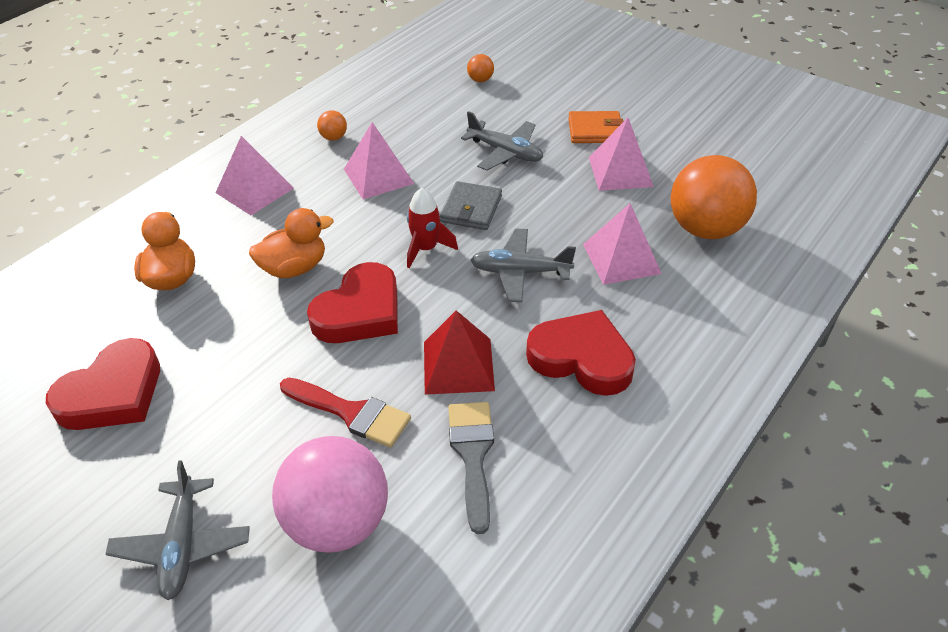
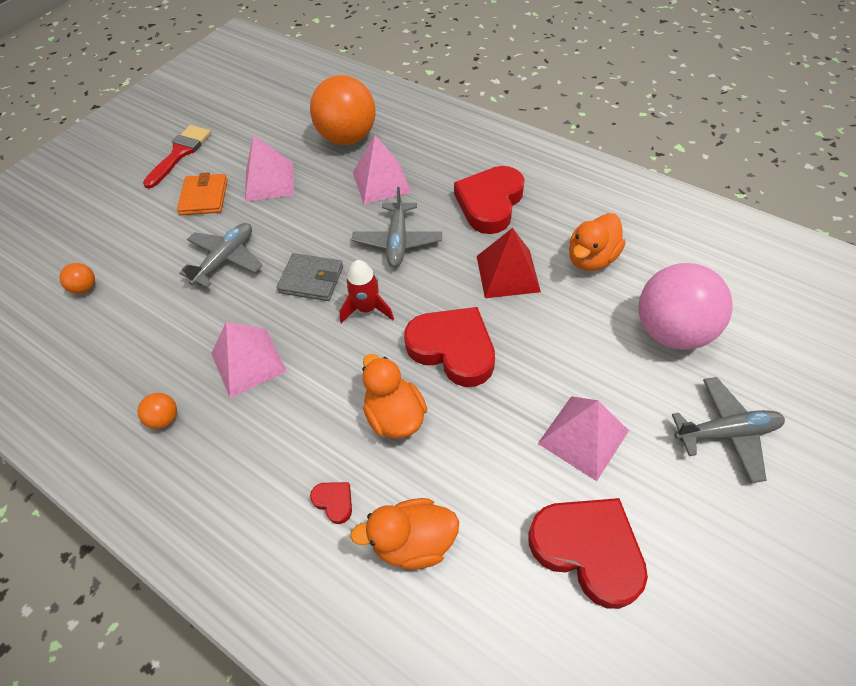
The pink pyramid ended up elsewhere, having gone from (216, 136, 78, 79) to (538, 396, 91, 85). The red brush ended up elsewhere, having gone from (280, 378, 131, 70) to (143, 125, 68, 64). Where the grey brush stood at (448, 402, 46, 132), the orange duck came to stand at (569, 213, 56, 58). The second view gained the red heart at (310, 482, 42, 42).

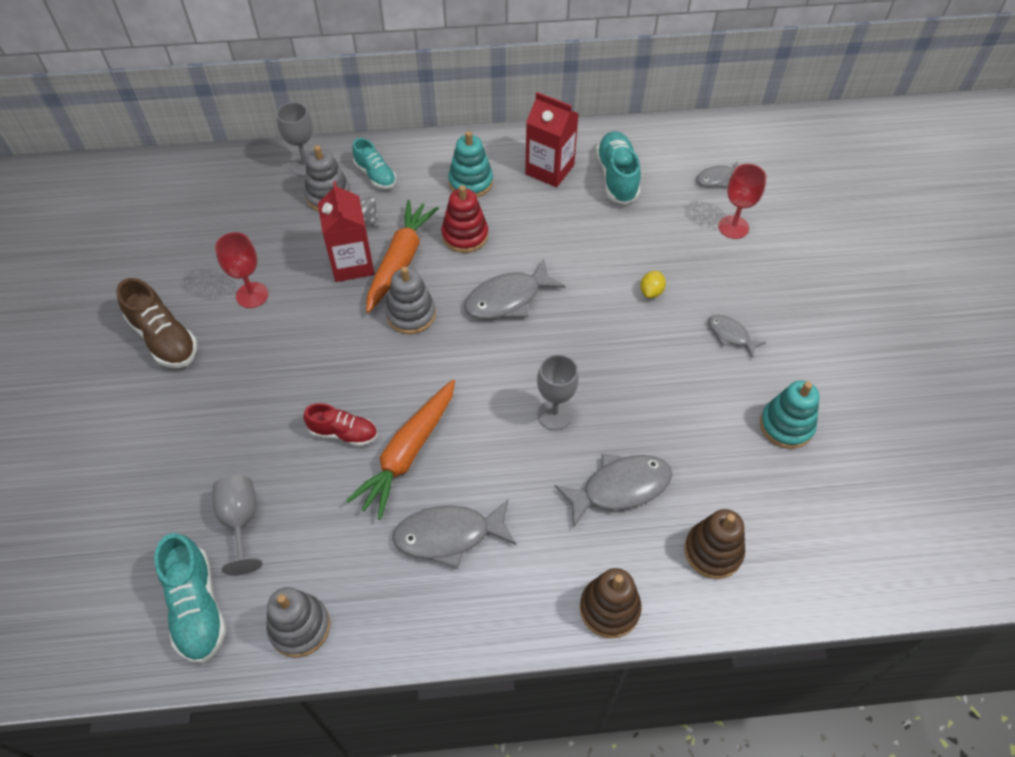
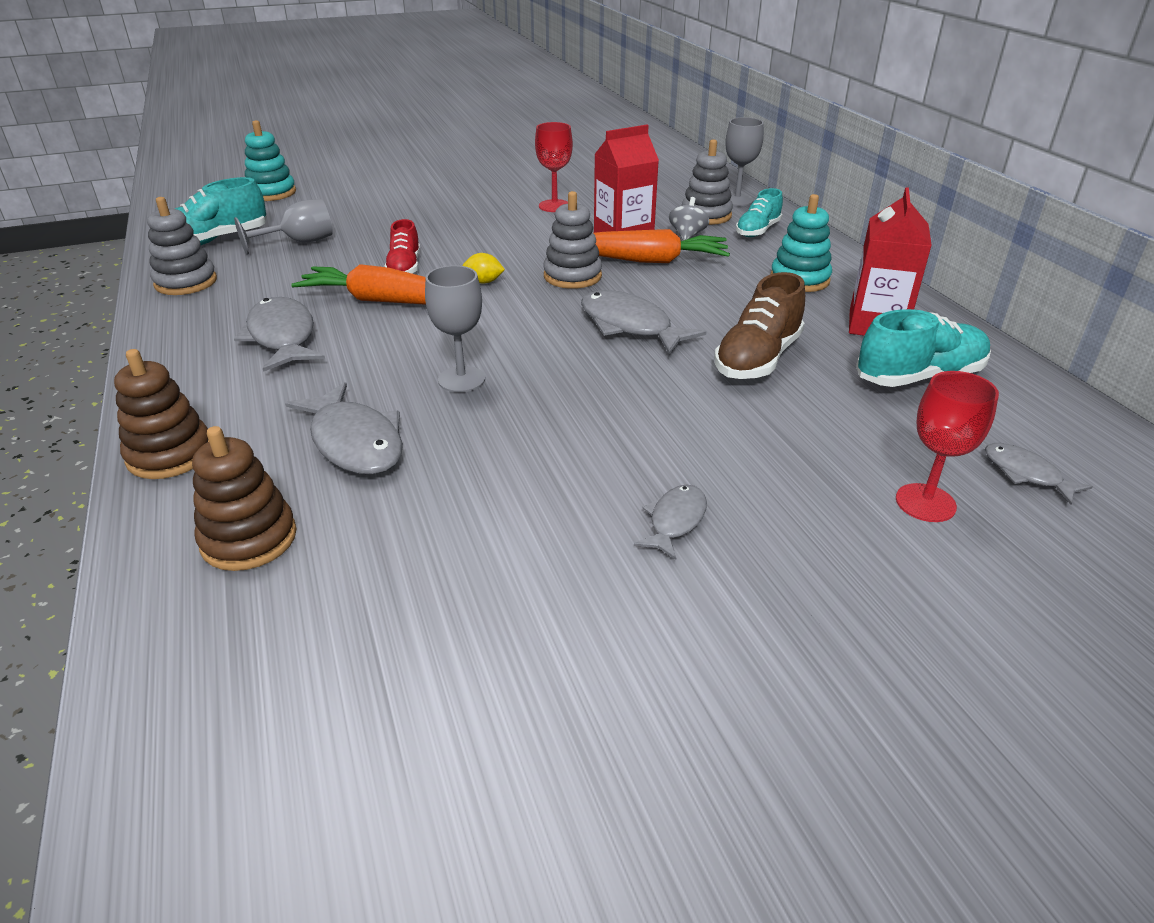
The second view lost the red stacking toy at (441, 185, 47, 68). The yellow lemon ended up elsewhere, having gone from (640, 271, 26, 27) to (463, 253, 42, 30). The brown shoe ended up elsewhere, having gone from (116, 278, 81, 90) to (714, 272, 91, 107). The turquoise stacking toy ended up elsewhere, having gone from (760, 381, 59, 68) to (245, 120, 51, 81).

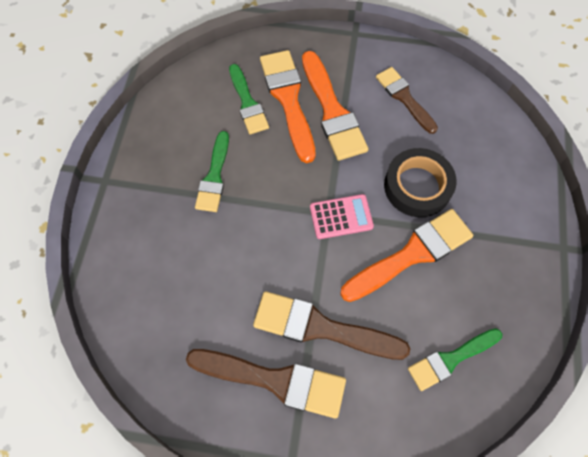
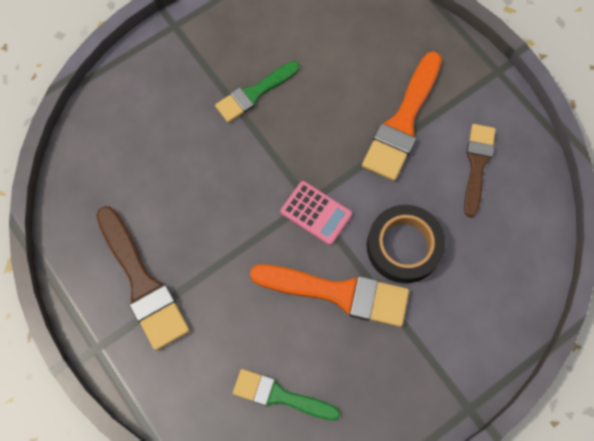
The second view lost the orange brush at (260, 50, 55, 113). The second view lost the green brush at (229, 64, 40, 70). The second view lost the brown brush at (253, 291, 157, 69).

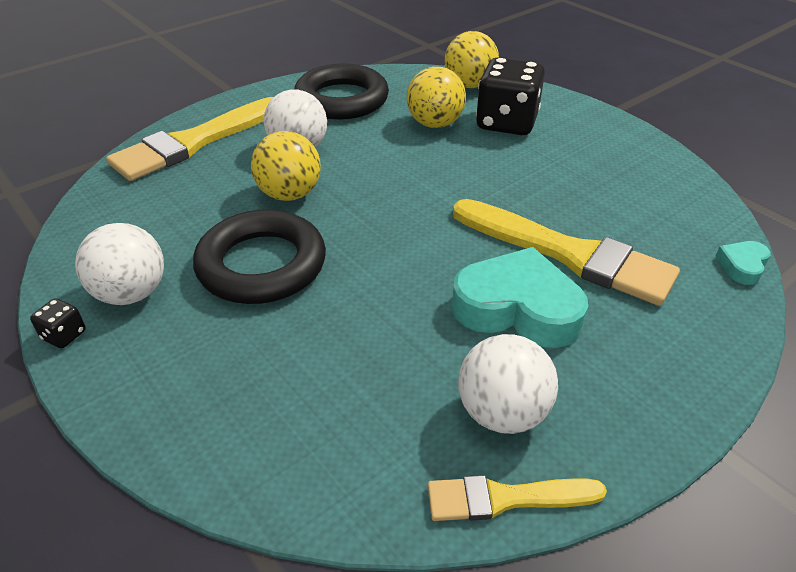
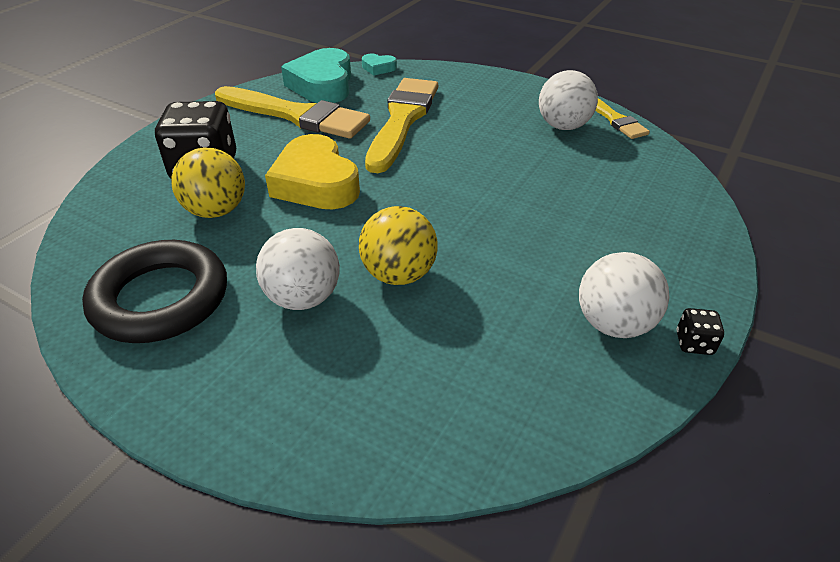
The second view lost the yellow ball at (445, 31, 54, 57). The yellow brush ended up elsewhere, having gone from (106, 97, 168, 84) to (215, 86, 155, 53). The second view lost the black ring at (193, 210, 133, 94). The turquoise heart ended up elsewhere, having gone from (452, 247, 136, 101) to (281, 48, 70, 55). The second view gained the yellow heart at (265, 134, 95, 75).

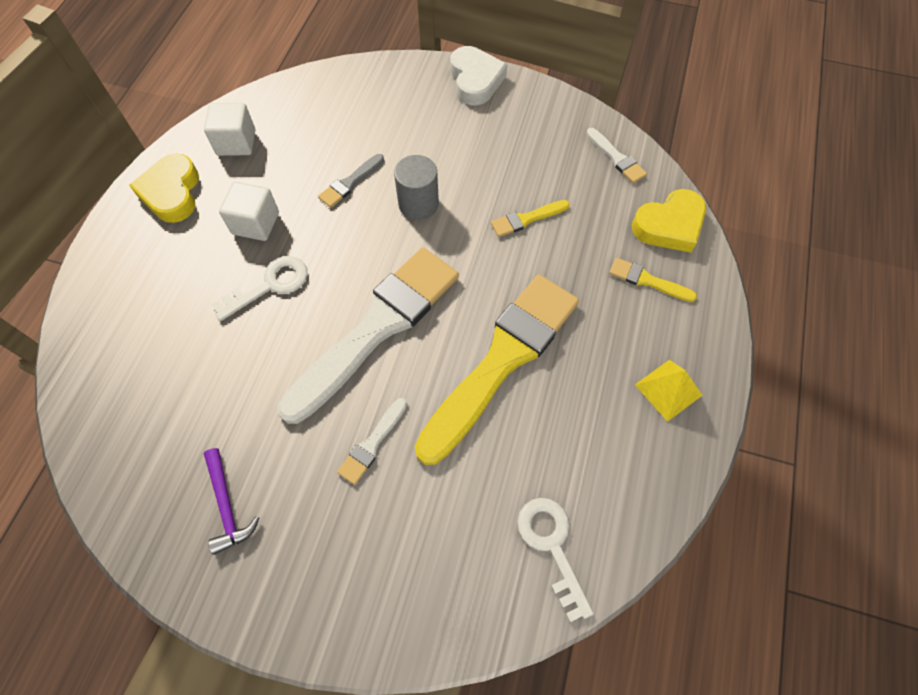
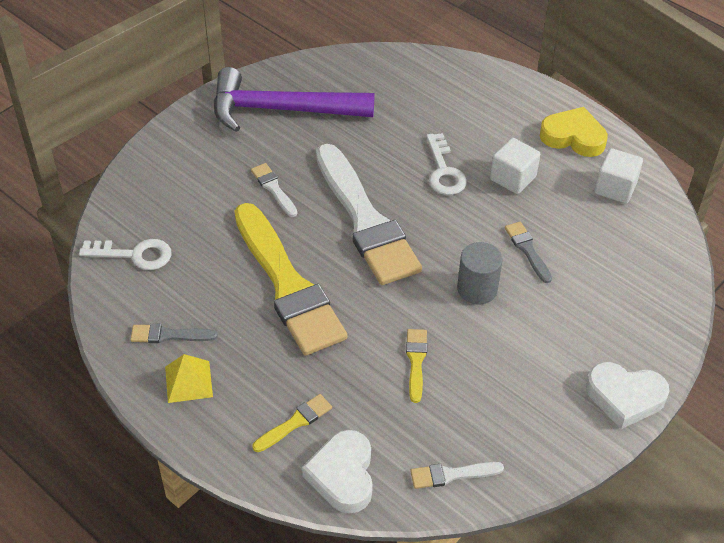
What was the yellow heart at (632, 189, 74, 64) turned into the white heart at (302, 430, 71, 83). The size of the purple hammer at (204, 448, 55, 107) changed by a factor of 2.25. The second view gained the grey brush at (130, 324, 88, 19).

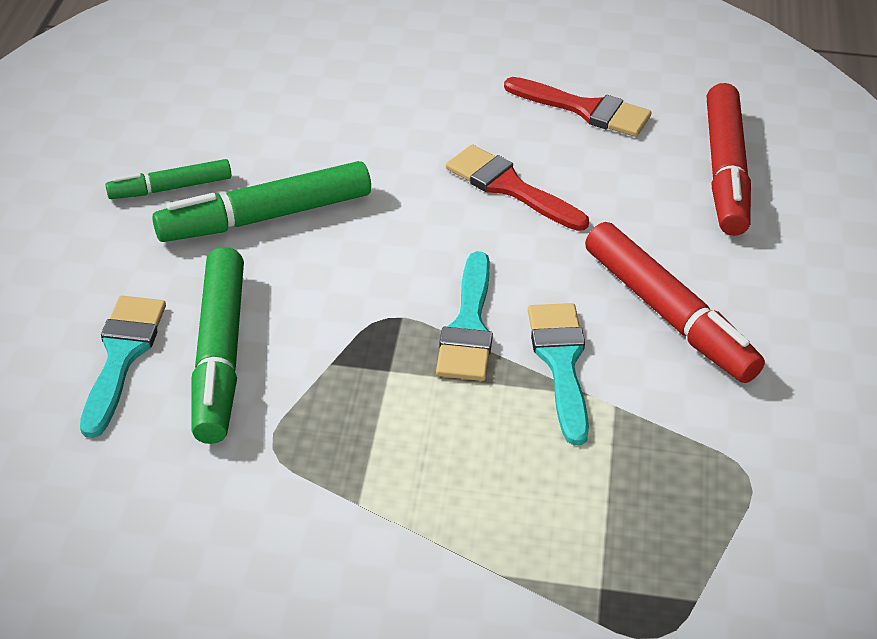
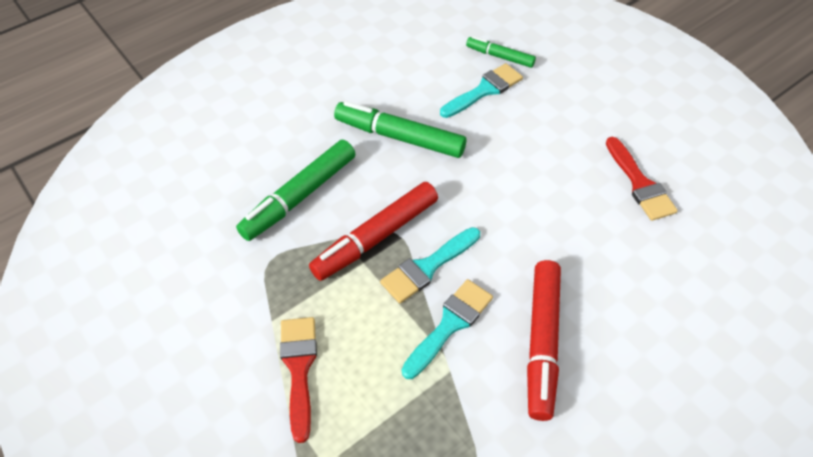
The red marker ended up elsewhere, having gone from (706, 83, 45, 153) to (309, 182, 129, 99). The red brush ended up elsewhere, having gone from (446, 144, 143, 87) to (280, 317, 37, 126). The green marker ended up elsewhere, having gone from (106, 159, 125, 40) to (466, 36, 70, 32). The turquoise brush ended up elsewhere, having gone from (80, 296, 86, 142) to (440, 63, 83, 55).

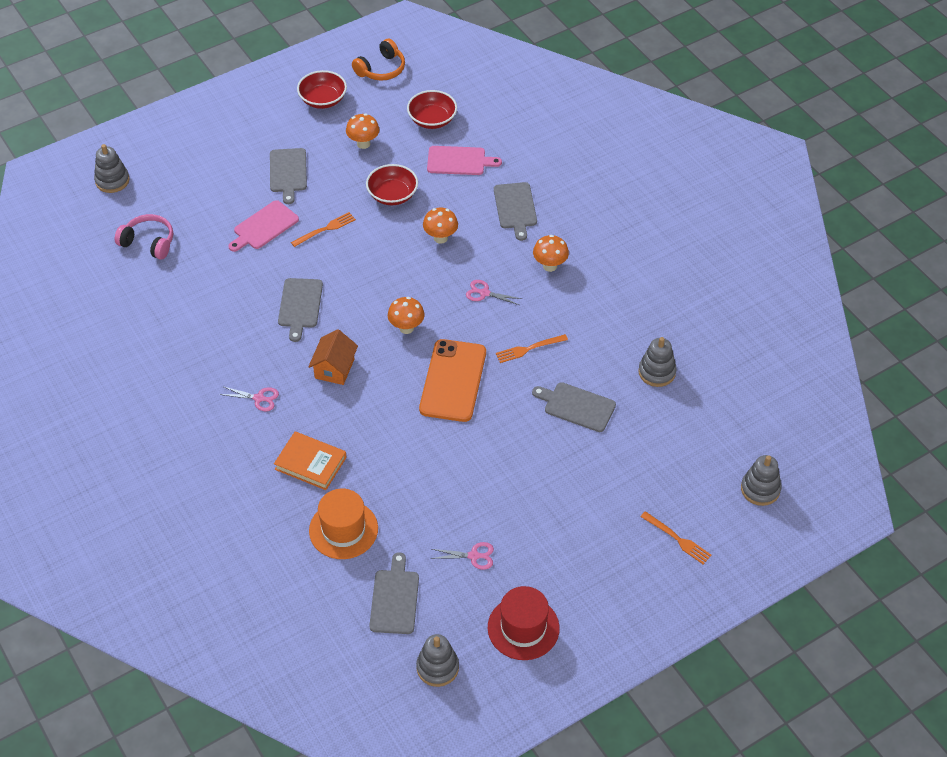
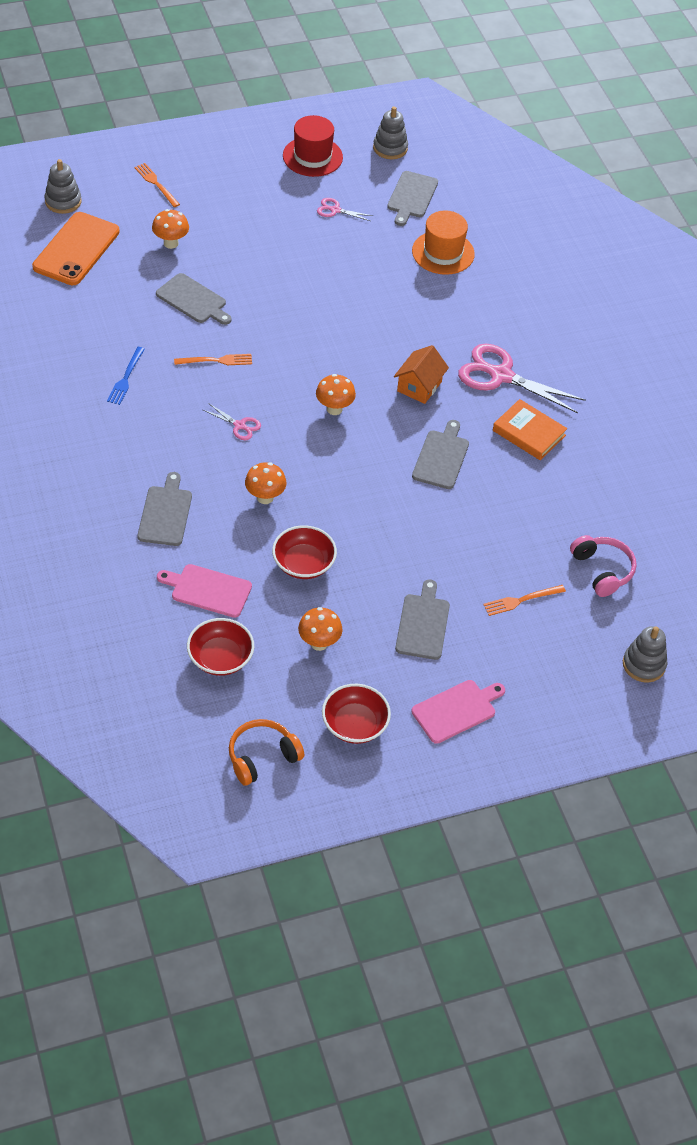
The pink cutting board ended up elsewhere, having gone from (228, 200, 71, 52) to (411, 680, 94, 64). The orange fork ended up elsewhere, having gone from (291, 212, 65, 35) to (483, 585, 83, 31). The pink headphones at (114, 214, 59, 46) ended up facing another way, 150 degrees counterclockwise from before. The orange mushroom ended up elsewhere, having gone from (533, 235, 36, 37) to (152, 209, 37, 40). The second view lost the grey stacking toy at (638, 337, 39, 50). The orange phone ended up elsewhere, having gone from (419, 339, 67, 83) to (32, 212, 88, 73). The size of the pink scissors at (219, 386, 60, 25) changed by a factor of 2.12. The orange book ended up elsewhere, having gone from (274, 431, 73, 59) to (493, 399, 74, 61). The second view gained the blue fork at (107, 347, 38, 58).

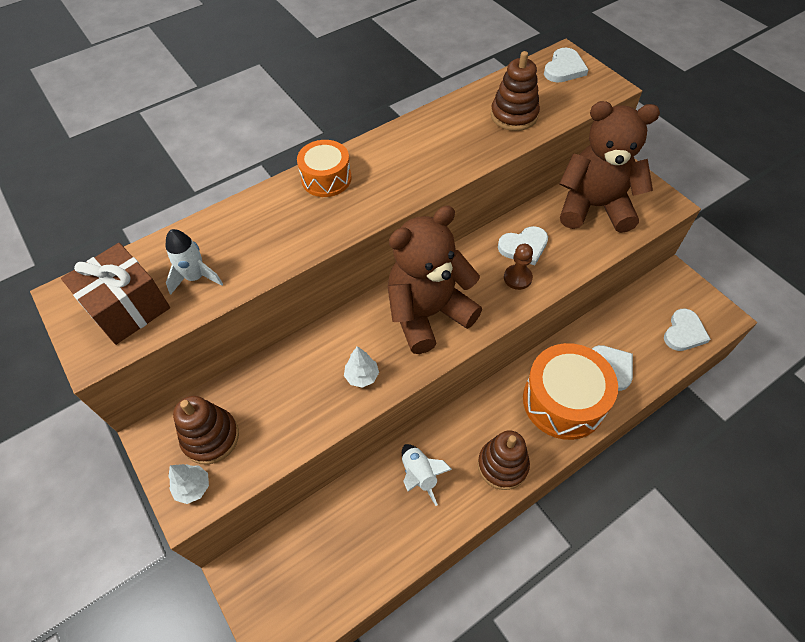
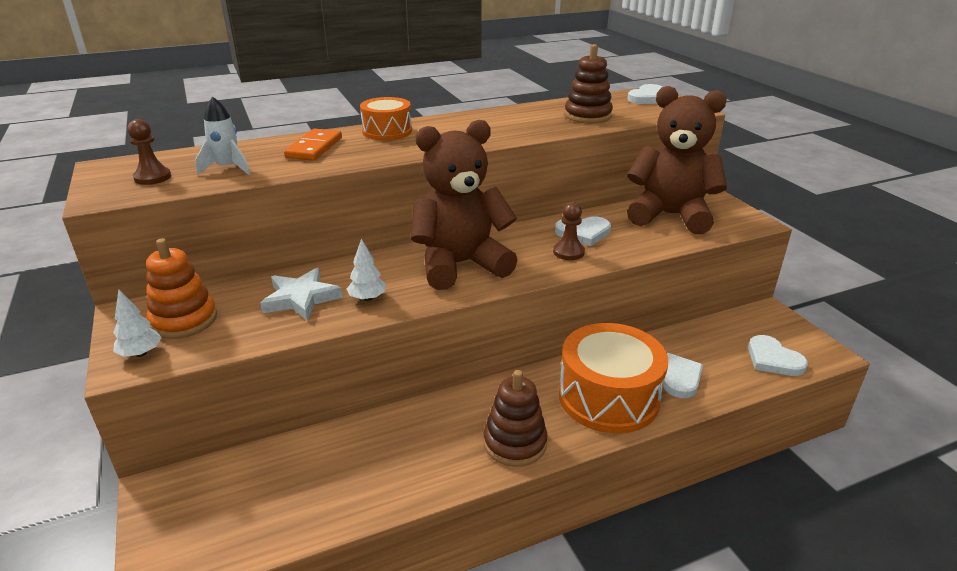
Where the brown gift stood at (61, 243, 109, 102), the brown pawn came to stand at (128, 119, 43, 66). The white heart at (664, 309, 47, 42) ended up facing another way, 105 degrees clockwise from before. What was the brown stacking toy at (173, 396, 66, 68) turned into the orange stacking toy at (146, 238, 71, 101). The second view lost the white rocket at (402, 444, 50, 62). The second view gained the orange domino at (284, 129, 58, 32). The second view gained the white star at (260, 268, 83, 53).

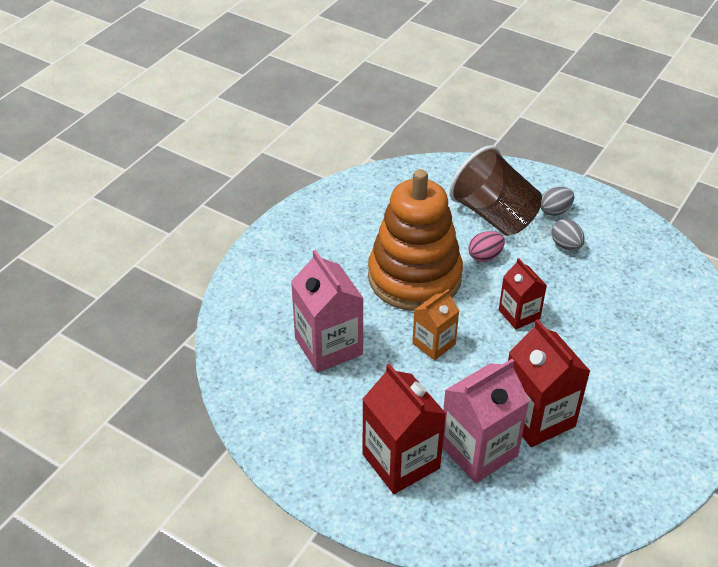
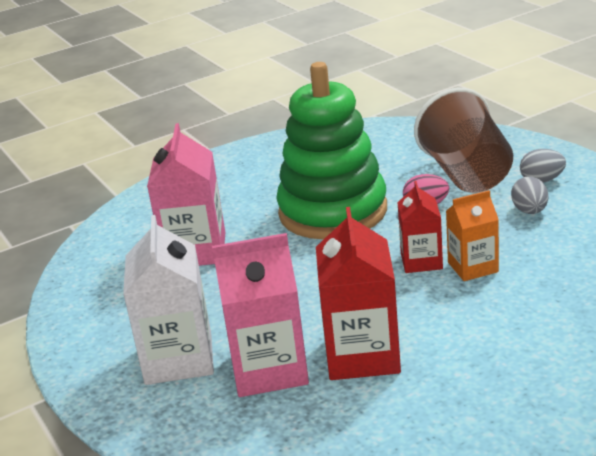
What was the orange stacking toy at (368, 169, 95, 142) turned into the green stacking toy at (276, 62, 111, 177). The orange carton ended up elsewhere, having gone from (412, 289, 47, 71) to (446, 190, 53, 91). What was the red carton at (362, 364, 84, 130) turned into the white carton at (123, 215, 91, 170).

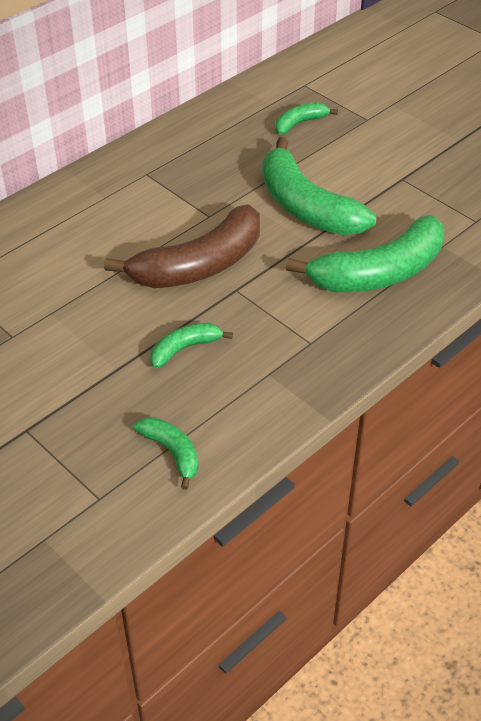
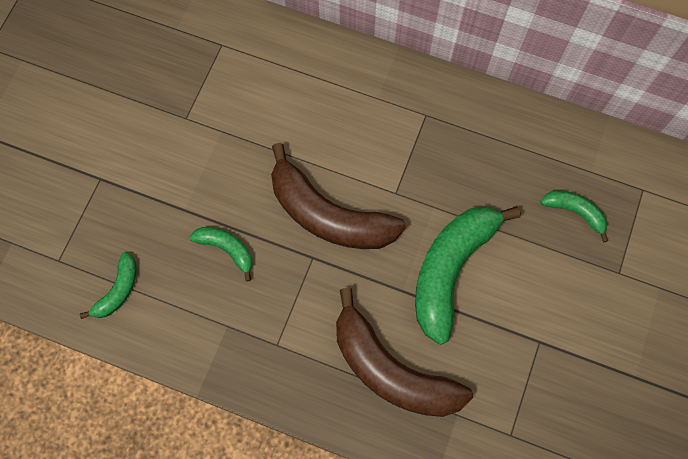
What was the green banana at (286, 215, 158, 77) turned into the brown banana at (336, 288, 137, 129).

